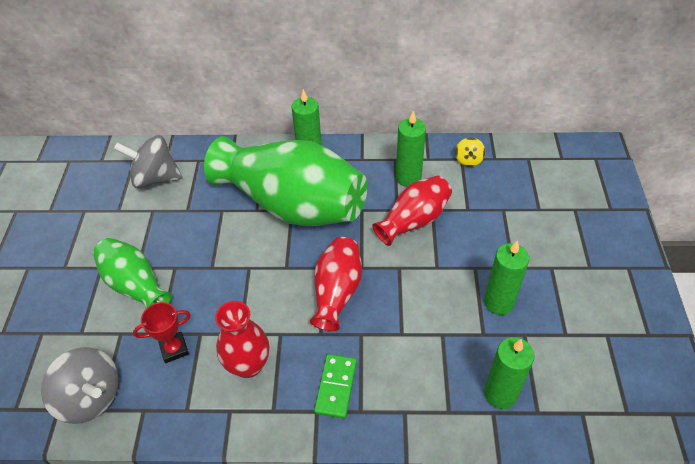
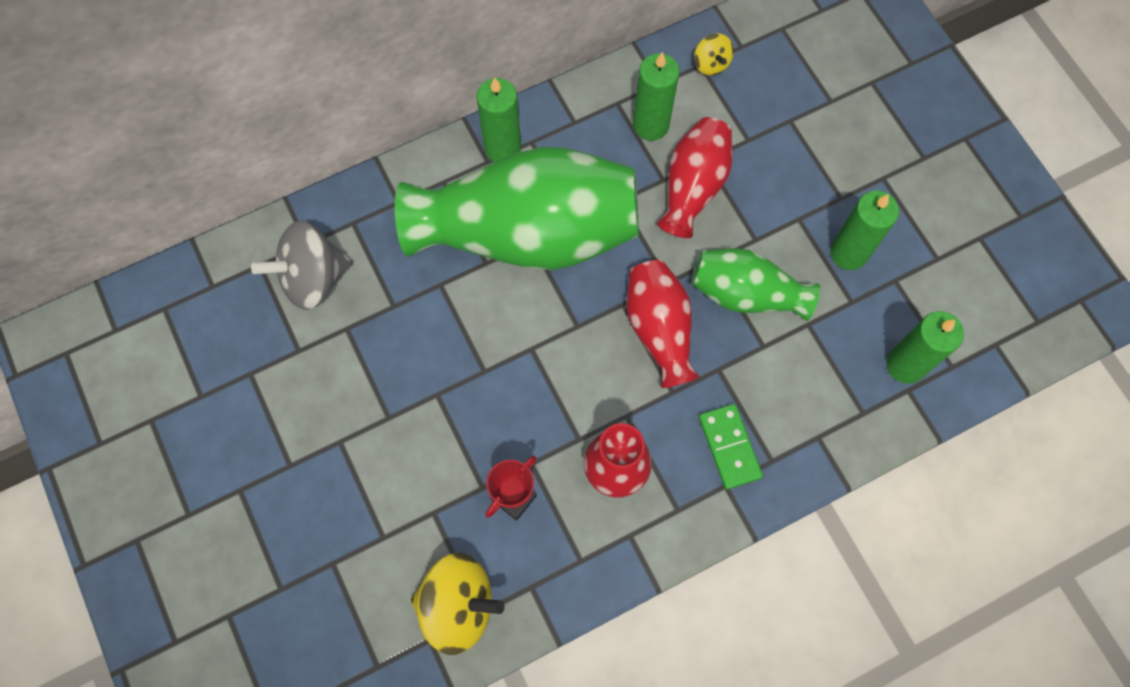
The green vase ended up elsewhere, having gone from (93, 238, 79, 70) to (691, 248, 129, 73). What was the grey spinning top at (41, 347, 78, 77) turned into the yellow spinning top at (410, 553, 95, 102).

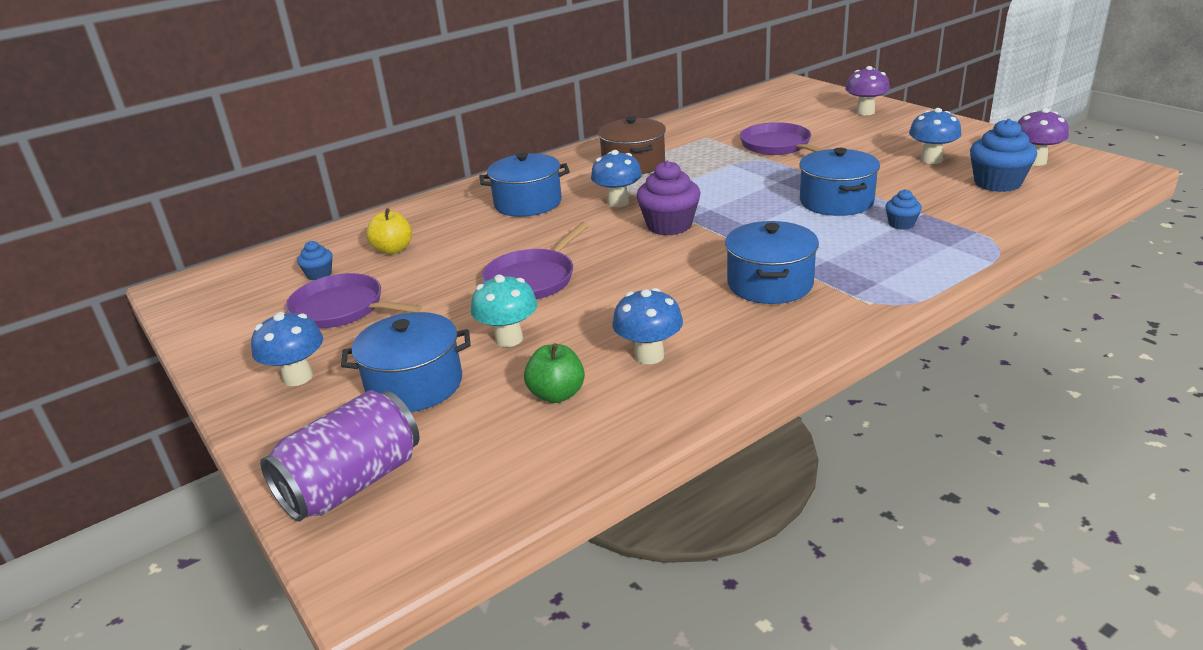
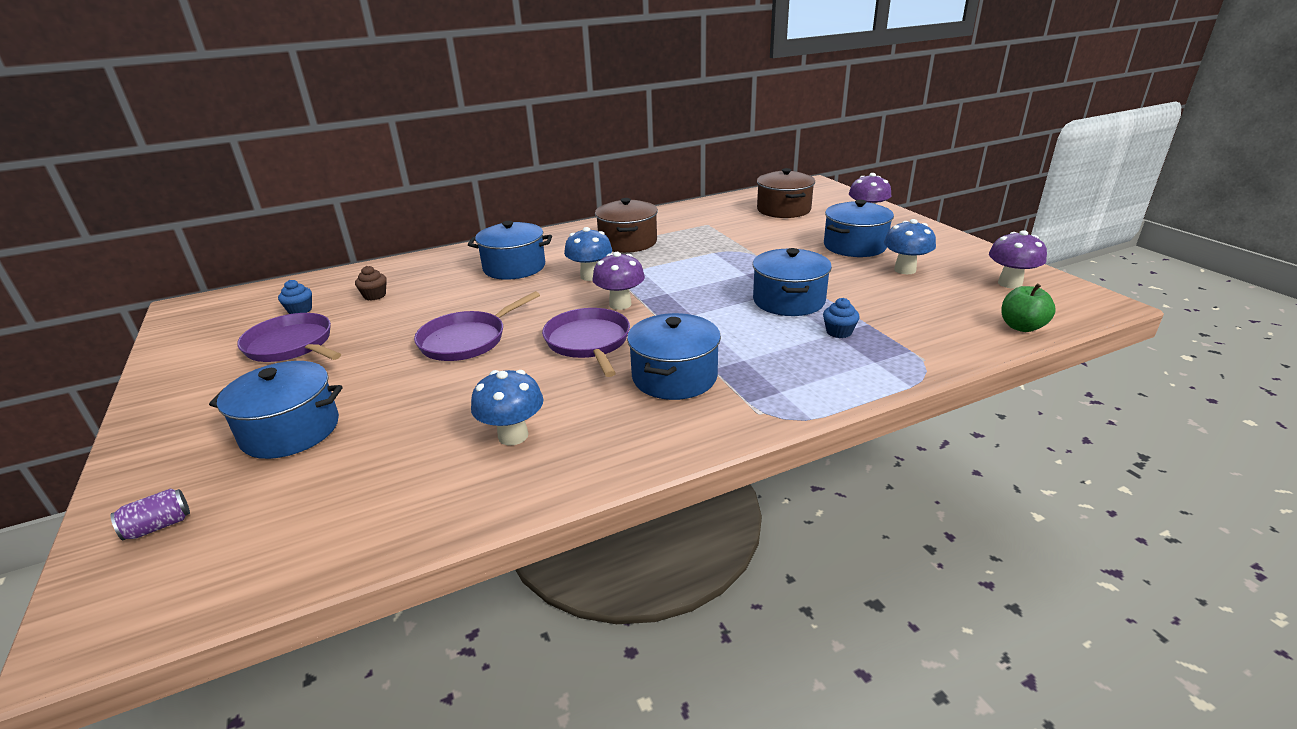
The second view lost the blue cupcake at (970, 119, 67, 73). The purple pan ended up elsewhere, having gone from (740, 122, 85, 33) to (542, 308, 88, 69). Where the purple cupcake stood at (636, 161, 64, 75), the purple mushroom came to stand at (592, 252, 53, 58). Where the yellow apple stood at (366, 208, 46, 46), the brown cupcake came to stand at (355, 266, 32, 35). The second view lost the turquoise mushroom at (471, 274, 66, 73). The second view lost the blue mushroom at (251, 312, 72, 74). The green apple ended up elsewhere, having gone from (524, 343, 61, 60) to (1001, 284, 55, 48). The size of the purple can at (260, 390, 159, 132) changed by a factor of 0.43. The second view gained the brown pot at (757, 168, 58, 50). The second view gained the blue pot at (824, 200, 70, 57).

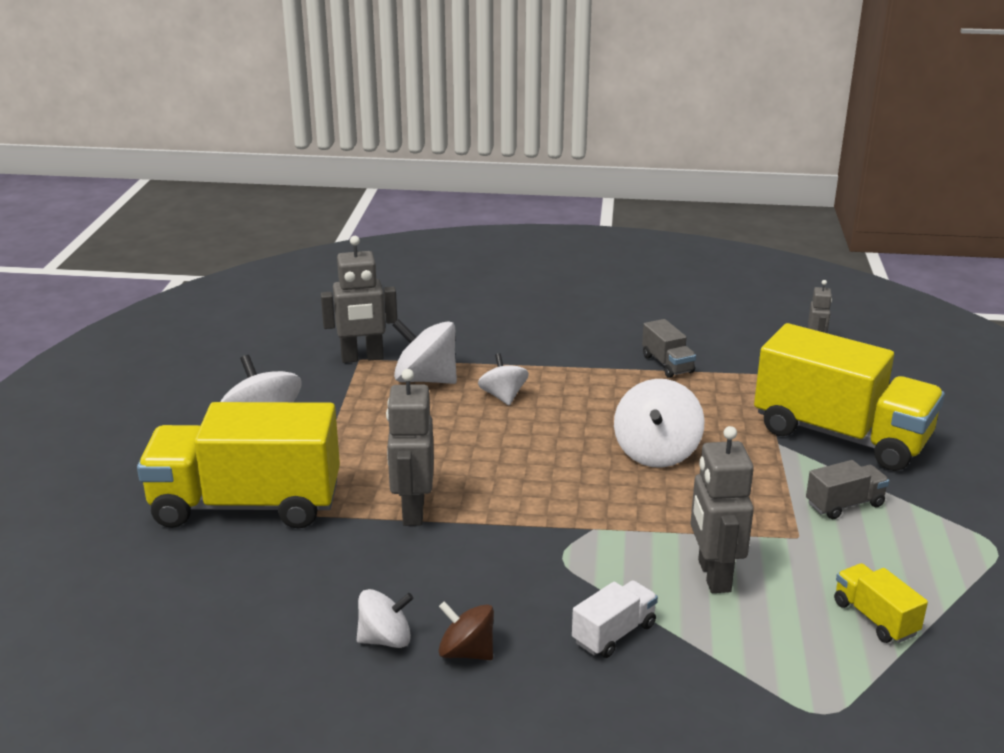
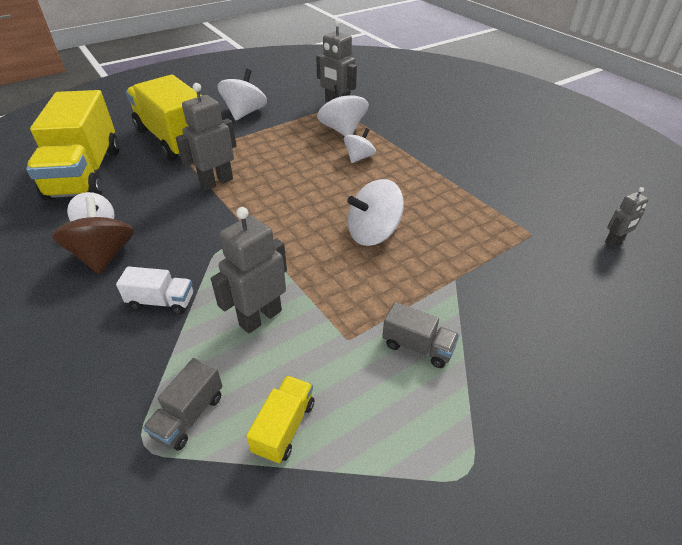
The grey truck ended up elsewhere, having gone from (642, 319, 54, 59) to (143, 358, 80, 92). The yellow truck ended up elsewhere, having gone from (754, 323, 191, 148) to (26, 90, 93, 111). The size of the brown spinning top at (439, 601, 55, 59) changed by a factor of 1.60.

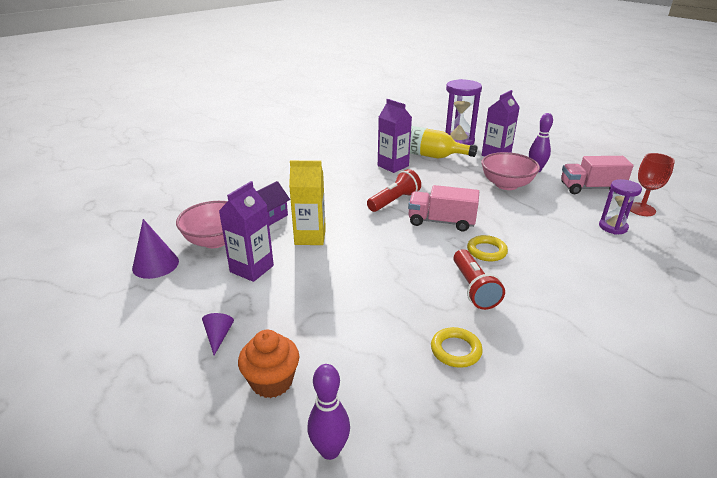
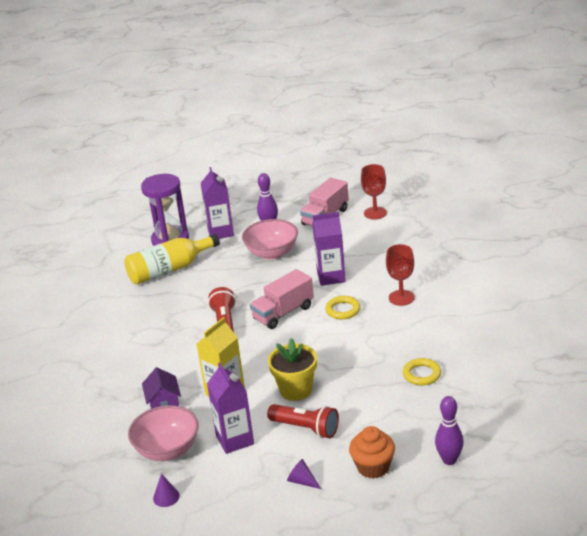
The purple carton ended up elsewhere, having gone from (378, 99, 34, 74) to (313, 212, 33, 74). The second view lost the purple hourglass at (599, 179, 43, 56). The size of the purple cone at (132, 219, 47, 60) changed by a factor of 0.58. The red flashlight ended up elsewhere, having gone from (453, 249, 52, 61) to (267, 404, 72, 34). The second view gained the red goblet at (386, 244, 29, 62). The second view gained the yellow flower pot at (268, 338, 49, 63).

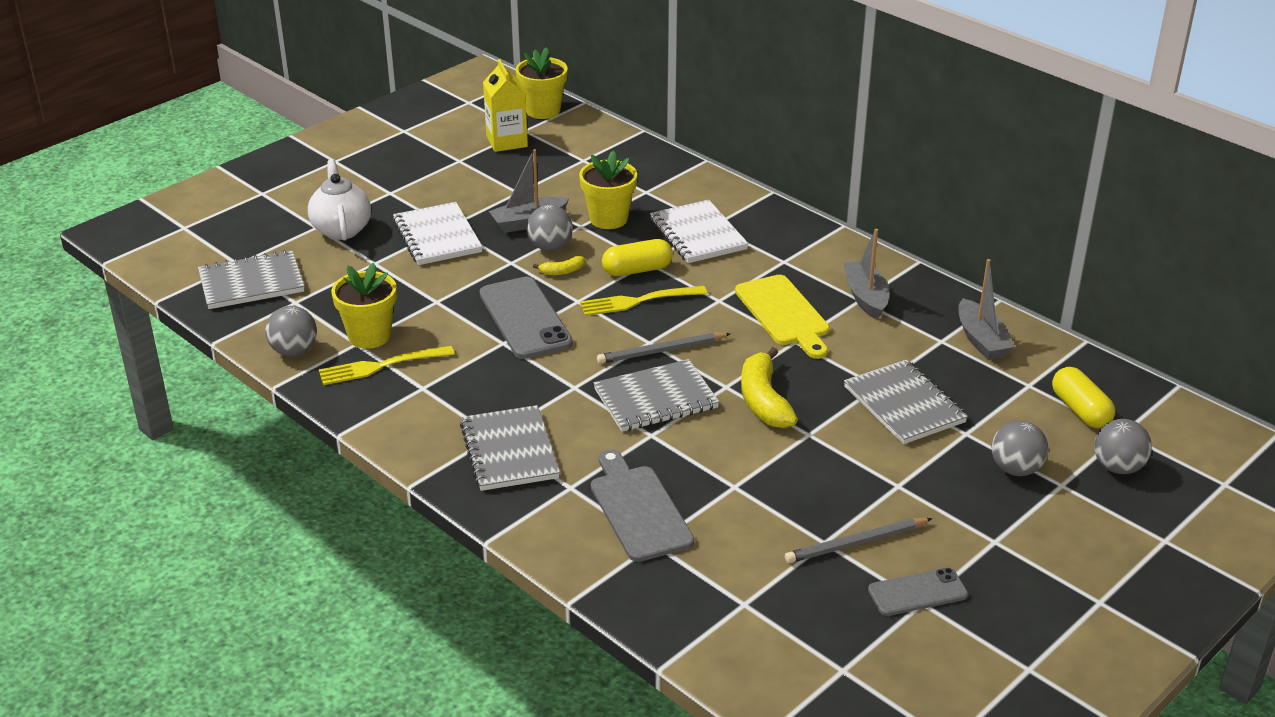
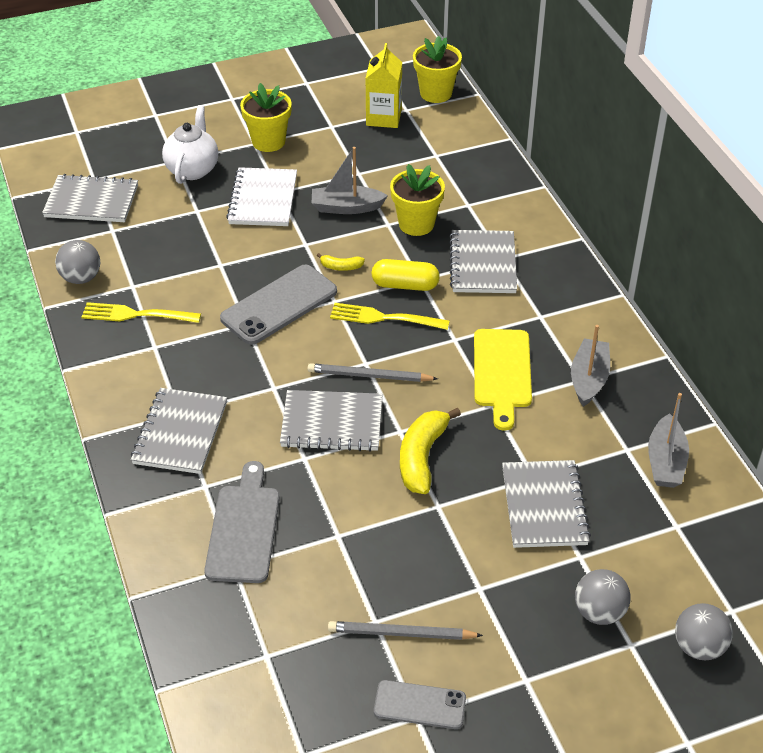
What was the white notebook at (650, 200, 99, 63) turned into the grey notebook at (449, 230, 68, 63). The second view lost the grey ball at (527, 205, 46, 46). The yellow flower pot ended up elsewhere, having gone from (331, 262, 66, 87) to (240, 83, 52, 69). The grey phone at (480, 277, 93, 82) ended up facing another way, 45 degrees clockwise from before. The second view lost the yellow capsule at (1052, 367, 63, 61).

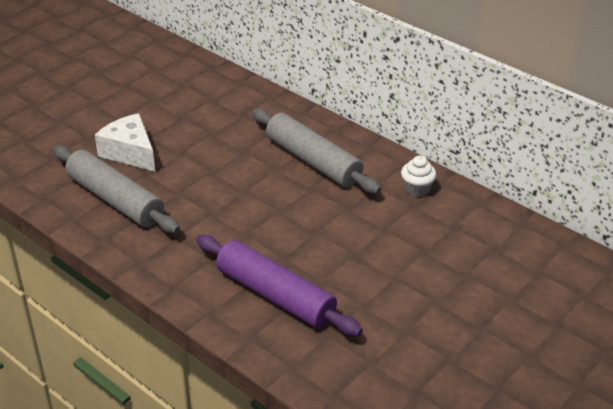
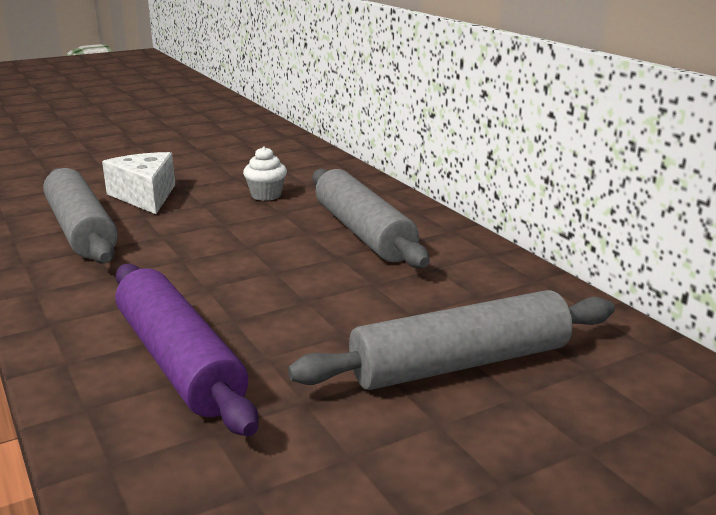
The white cupcake ended up elsewhere, having gone from (401, 156, 35, 41) to (243, 146, 44, 55). The second view gained the grey rolling pin at (288, 290, 327, 100).

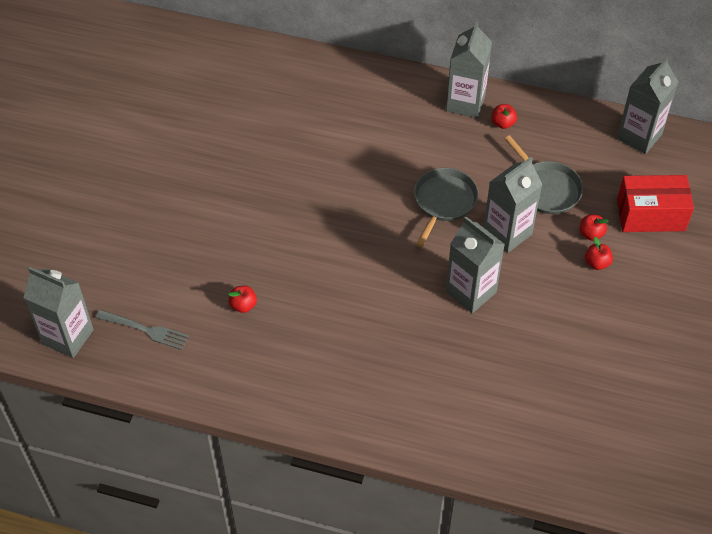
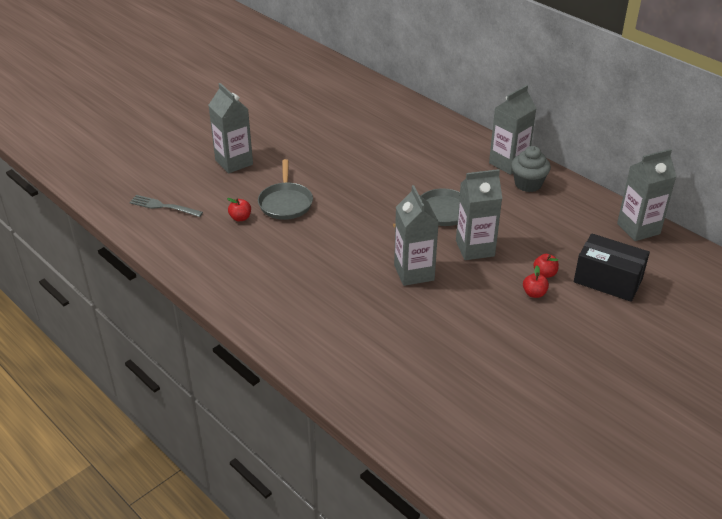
Where the red apple stood at (492, 104, 25, 25), the grey cupcake came to stand at (511, 146, 40, 46). The grey pan ended up elsewhere, having gone from (505, 135, 78, 79) to (258, 159, 55, 61). What was the red box at (617, 175, 77, 57) turned into the black box at (574, 234, 76, 68). The grey carton ended up elsewhere, having gone from (24, 267, 70, 91) to (208, 83, 45, 91). The grey fork at (96, 310, 93, 40) ended up facing another way, 150 degrees clockwise from before.

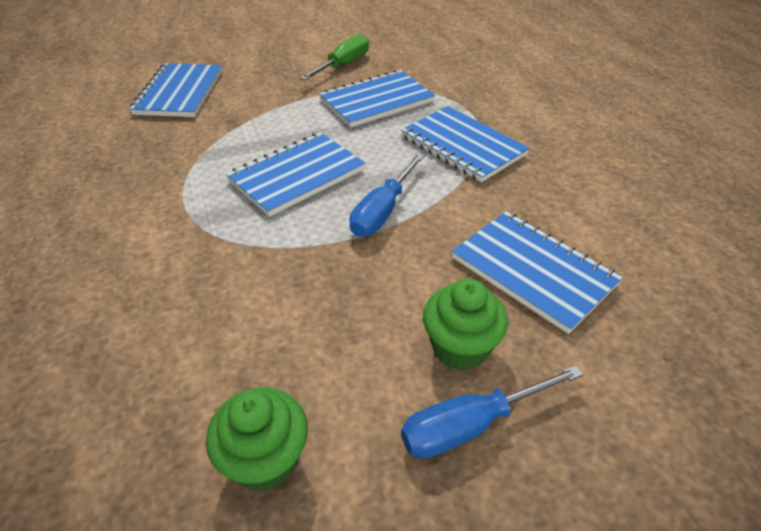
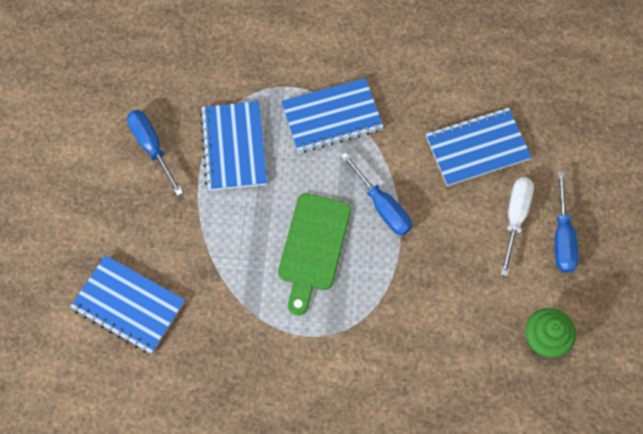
What was the green screwdriver at (300, 34, 69, 46) turned into the blue screwdriver at (127, 110, 56, 86). Where the blue notebook stood at (226, 132, 140, 85), the green cutting board came to stand at (278, 193, 73, 122). Where the green cupcake stood at (423, 278, 85, 93), the white screwdriver came to stand at (500, 177, 34, 100).

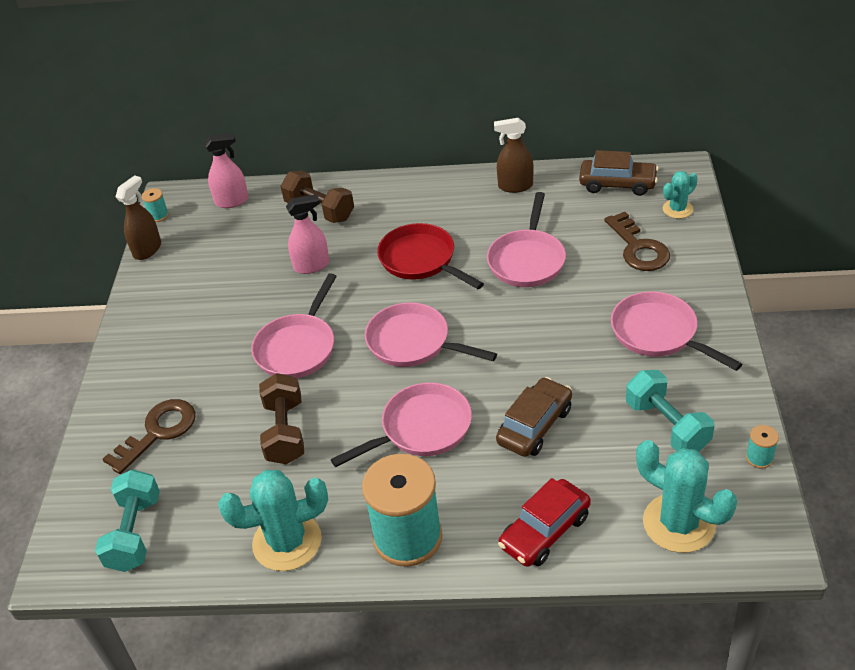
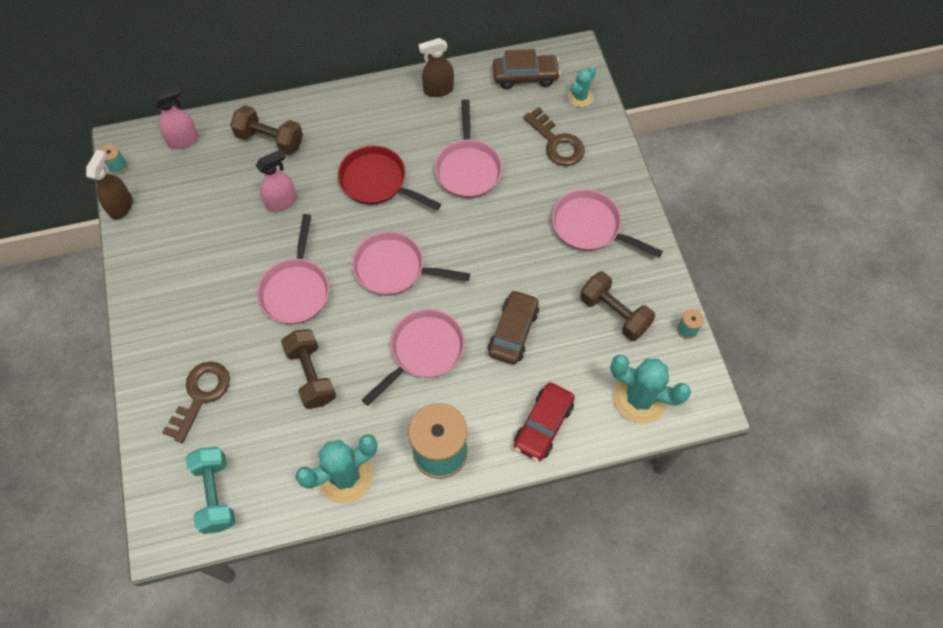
What was the turquoise dumbbell at (626, 370, 88, 82) turned into the brown dumbbell at (580, 271, 75, 70).

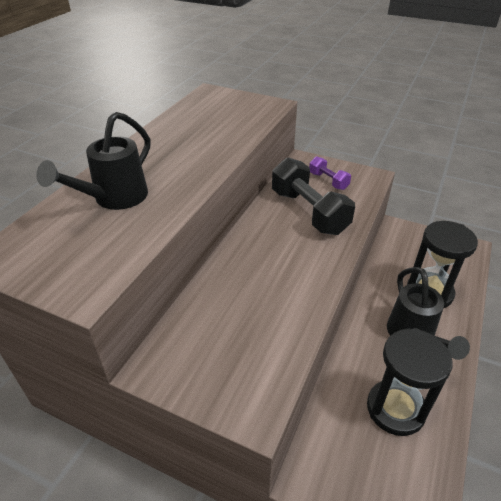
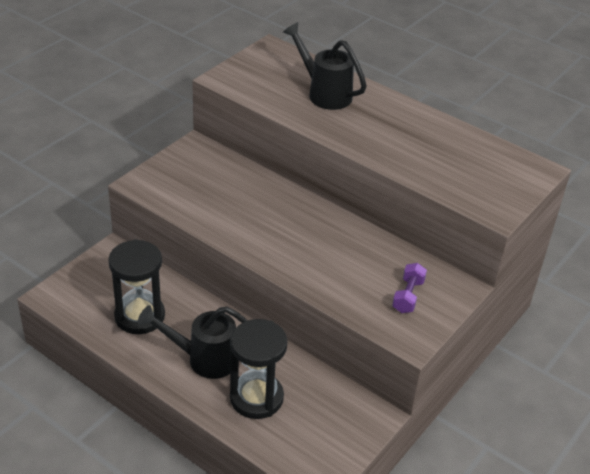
The purple dumbbell at (309, 156, 42, 34) ended up facing another way, 45 degrees counterclockwise from before. The second view lost the black dumbbell at (272, 157, 83, 78).

